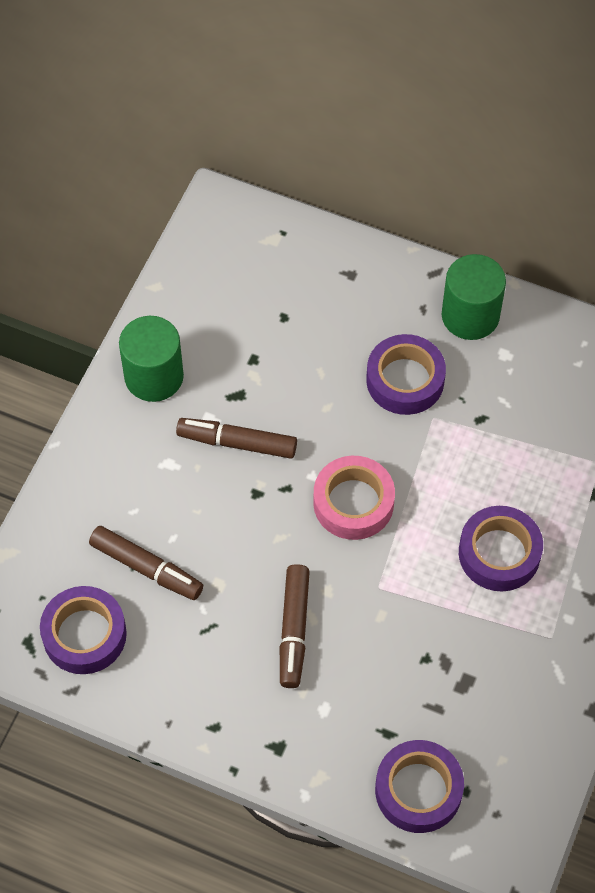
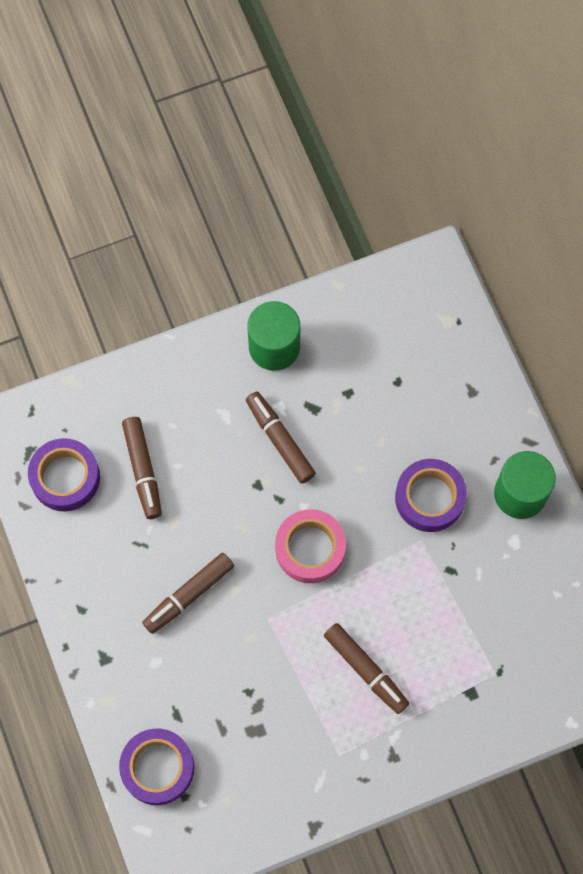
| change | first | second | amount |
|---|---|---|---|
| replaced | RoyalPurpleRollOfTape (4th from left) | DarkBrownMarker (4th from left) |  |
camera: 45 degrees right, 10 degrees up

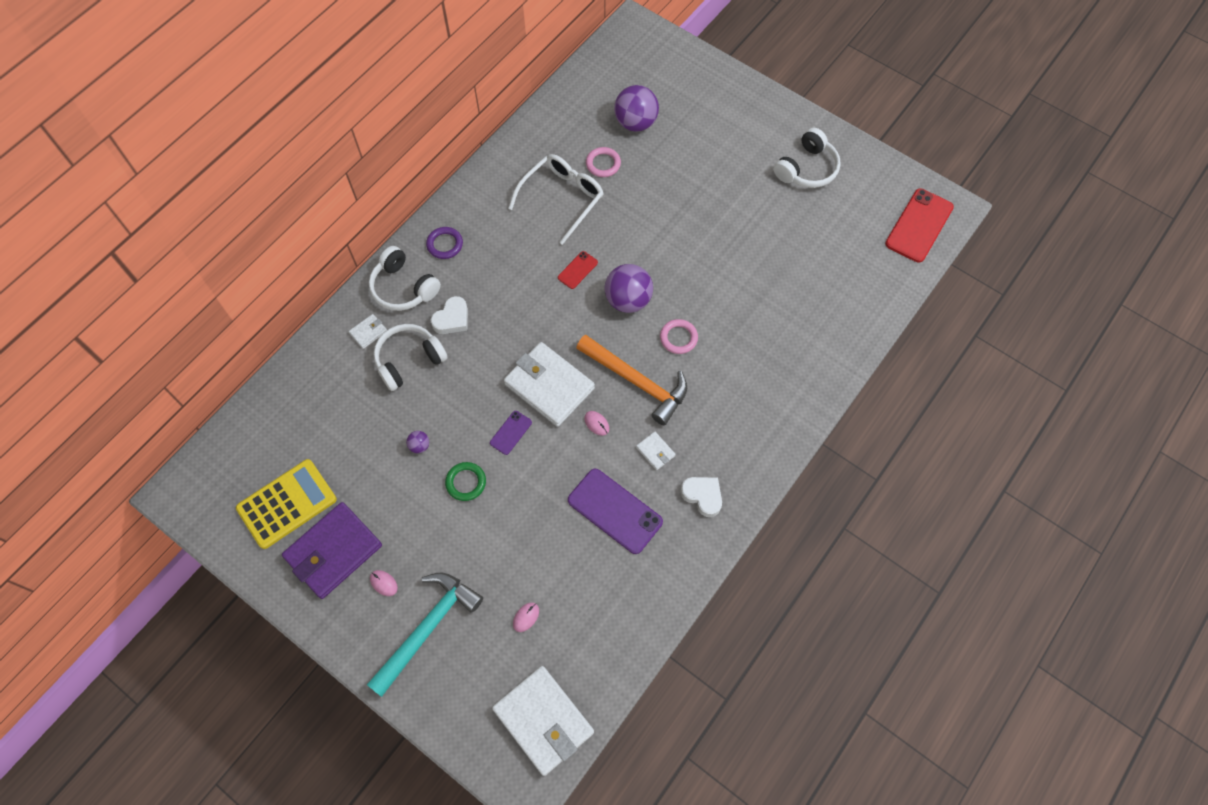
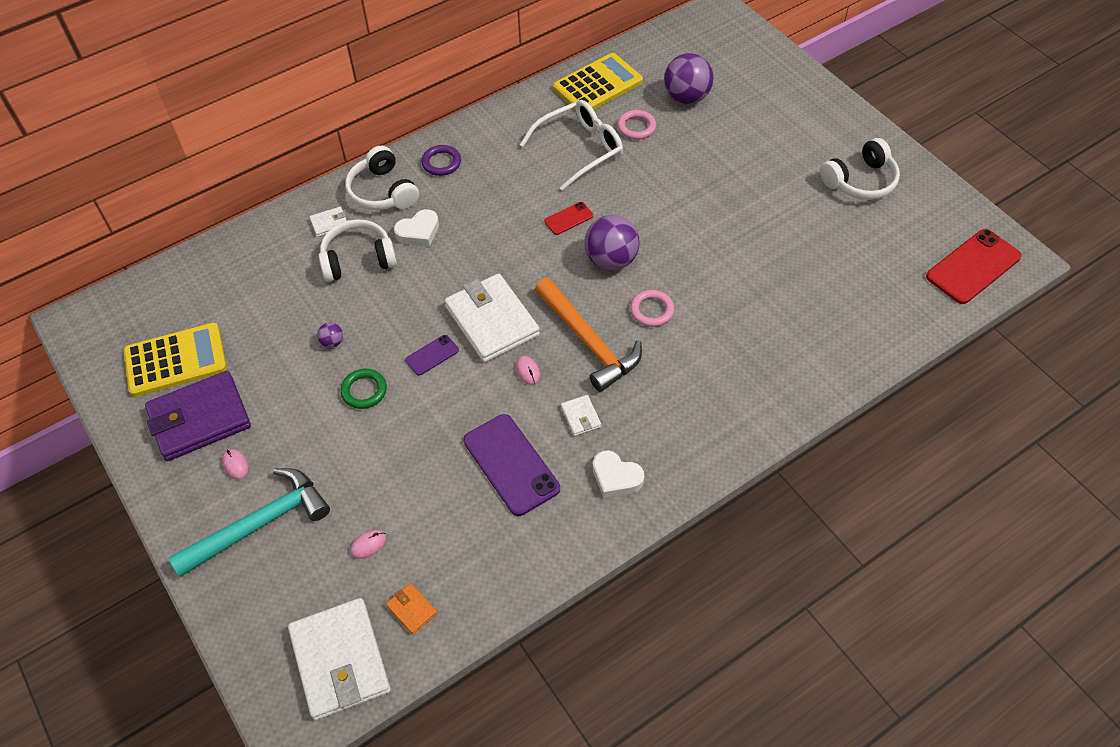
| change | first | second | amount |
|---|---|---|---|
| turned | WhiteHeart (2nd from left) |  | 150 degrees clockwise |
| added |  | BrightYellowCalculator (2nd from left) |  |
| added |  | BrightOrangeBillfold |  |
camera: 20 degrees right, 10 degrees down

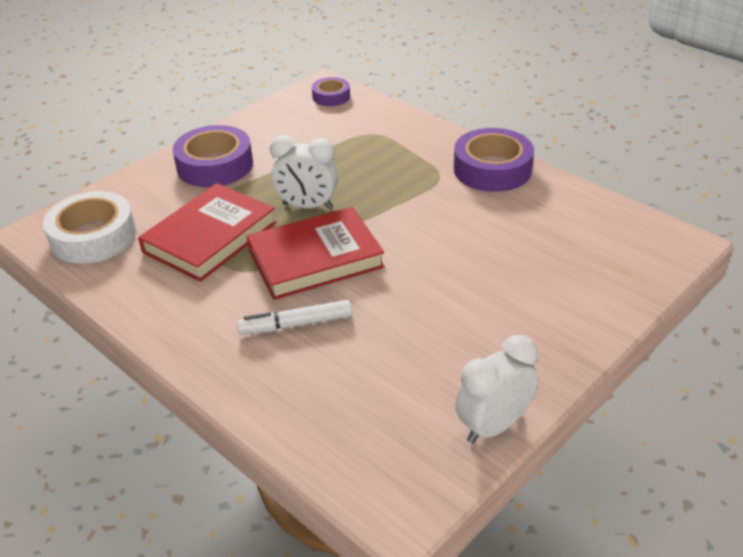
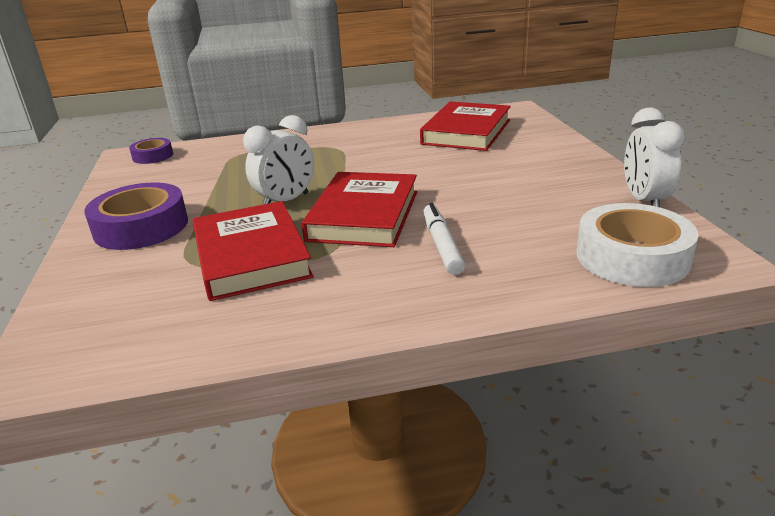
| change | first | second | amount |
|---|---|---|---|
| removed | RoyalPurpleRollOfTape (3rd from left) |  |  |
| moved | WhiteRollOfTape |  |  |
| turned | WhiteMarker |  | 150 degrees clockwise |
| added |  | ScarletHardback (3rd from left) |  |
camera: 55 degrees left, 10 degrees down

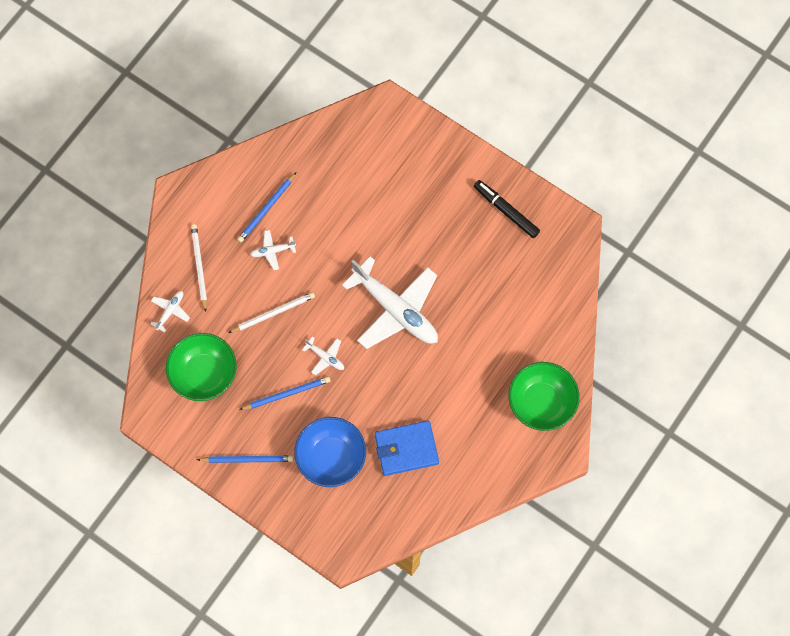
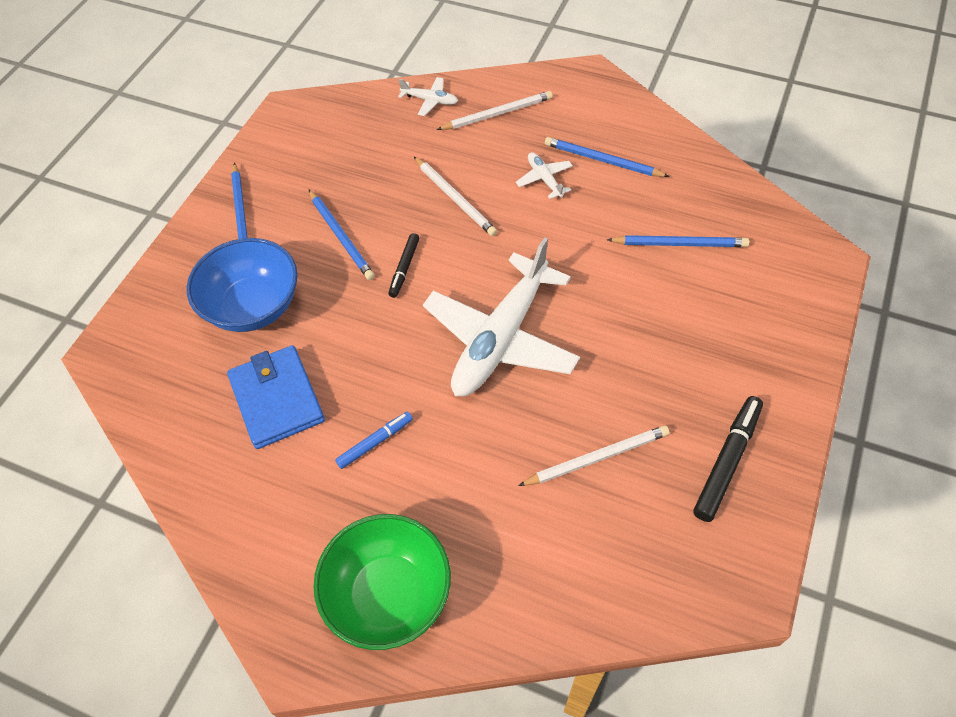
| change | first | second | amount |
|---|---|---|---|
| removed | LeafGreenDeepDish (1st from left) |  |  |
| replaced | WhiteToyPlane (3rd from left) | BlackMarker (1st from left) |  |
| added |  | CobaltLeadPencil (4th from left) |  |
| added |  | CobaltMarker |  |
| added |  | WhiteLeadPencil (3rd from left) |  |
camera: 80 degrees right, 15 degrees down

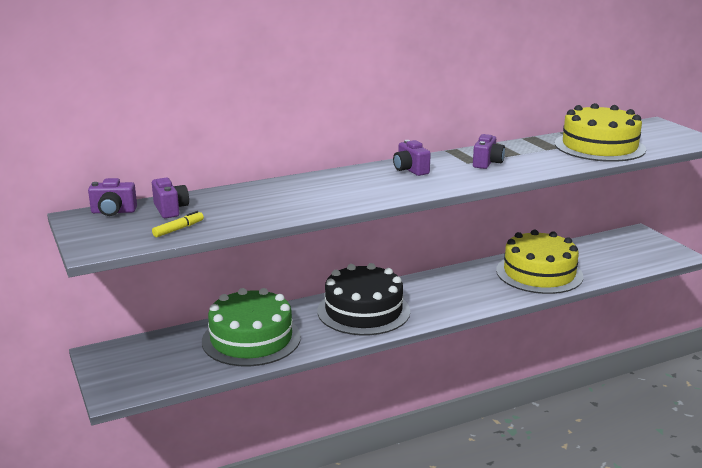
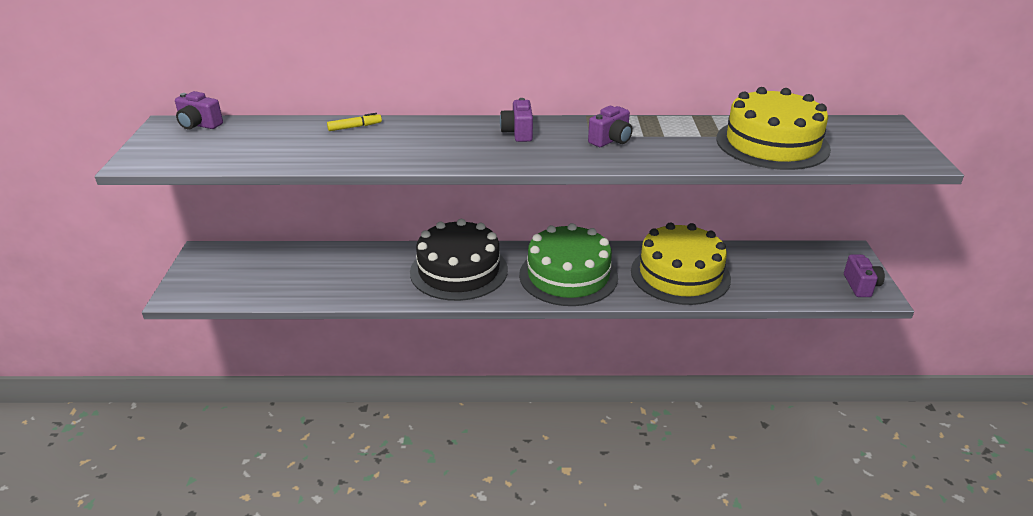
| change | first | second | amount |
|---|---|---|---|
| moved | RoyalPurpleCamera (2nd from left in the first image) | RoyalPurpleCamera (4th from left) |  |
| moved | BrightYellowMarker |  |  |
| moved | LeafGreenLayerCake |  |  |
camera: 25 degrees right, 10 degrees up

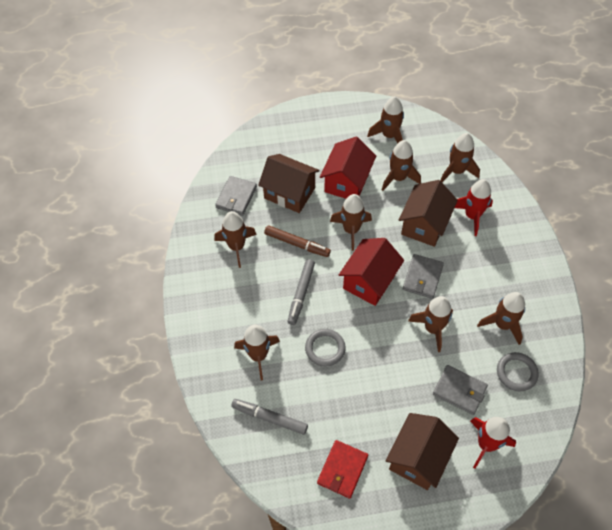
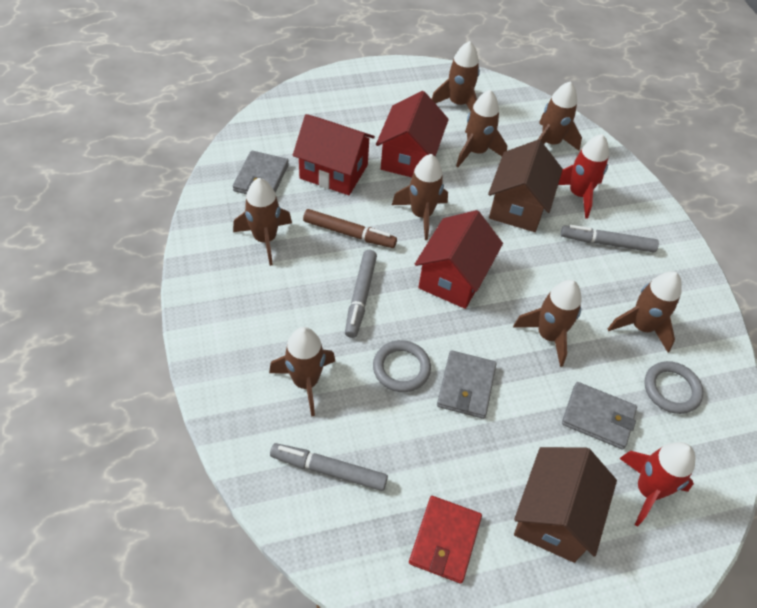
| change | first | second | amount |
|---|---|---|---|
| recoloured | DarkBrownToyHouse (1st from left) | ScarletToyHouse (1st from left) |  |
| moved | GreyBillfold (2nd from left) |  |  |
| added |  | GreyMarker (3rd from left) |  |
camera: 10 degrees left, 5 degrees down

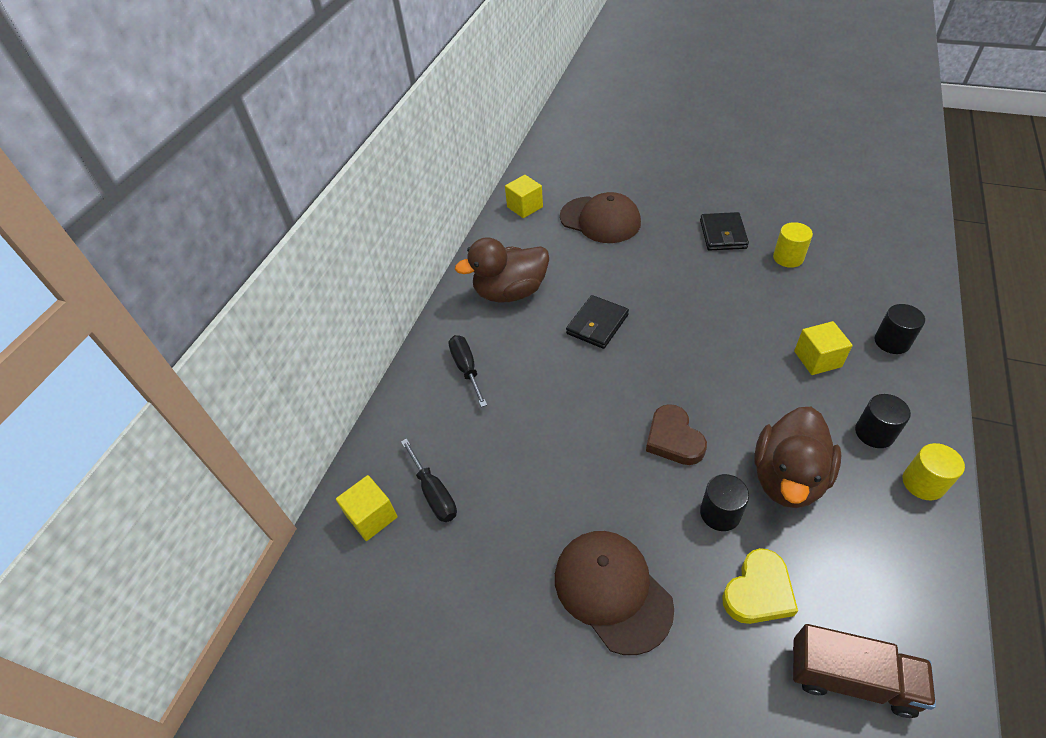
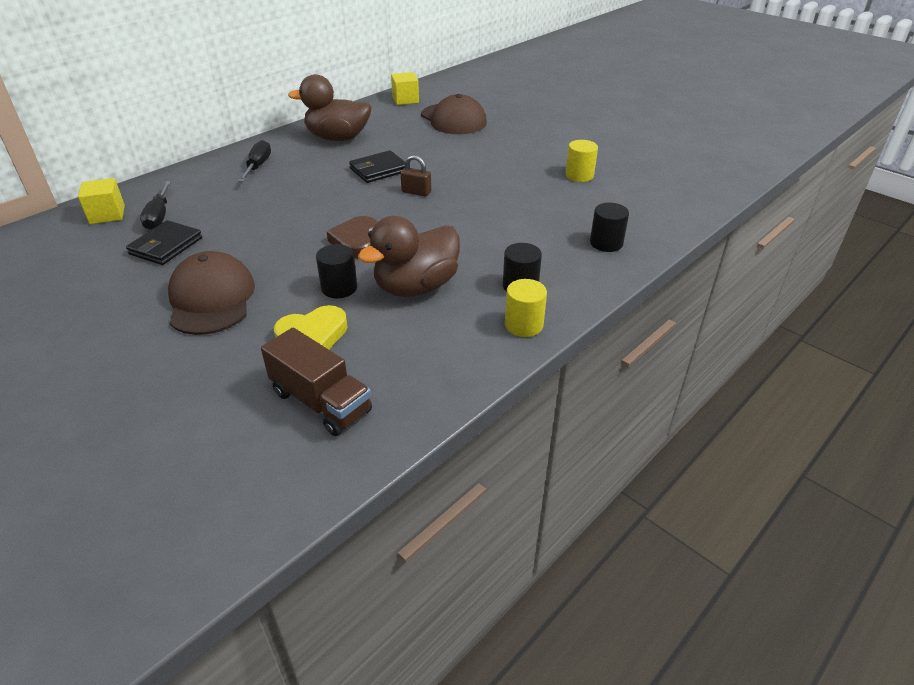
| change | first | second | amount |
|---|---|---|---|
| moved | BlackBillfold (2nd from left in the first image) | BlackBillfold (1st from left) |  |
| removed | BrightYellowSolidCube (3rd from left) |  |  |
| added |  | DarkBrownSmallLock |  |
camera: 20 degrees right, 10 degrees down

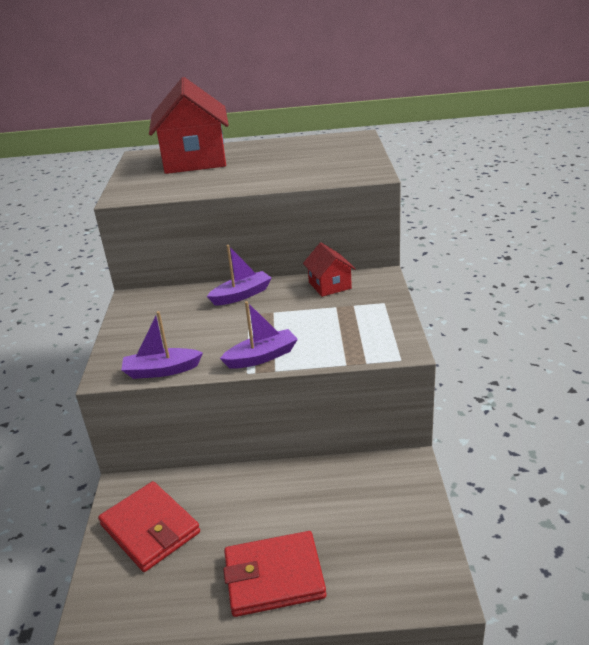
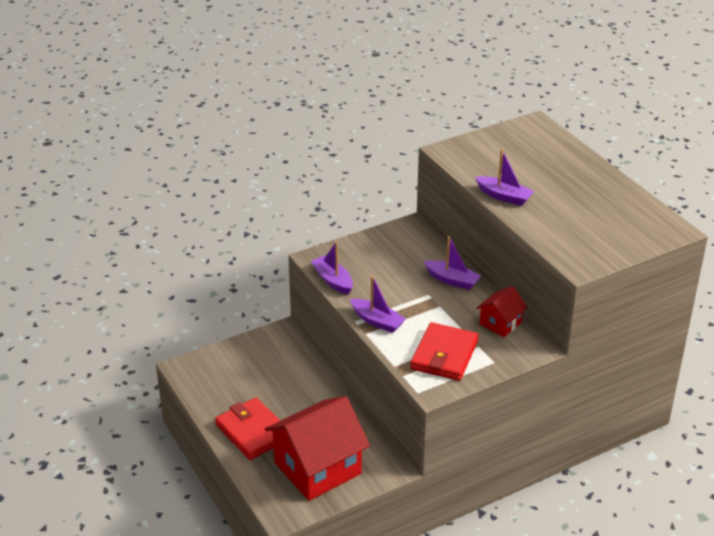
| change | first | second | amount |
|---|---|---|---|
| moved | ScarletToyHouse (1st from left) |  |  |
| moved | ScarletBillfold (1st from left in the first image) | ScarletBillfold (2nd from left) |  |
| added |  | RoyalPurpleSailboat (4th from left) |  |
camera: 60 degrees right, 5 degrees up

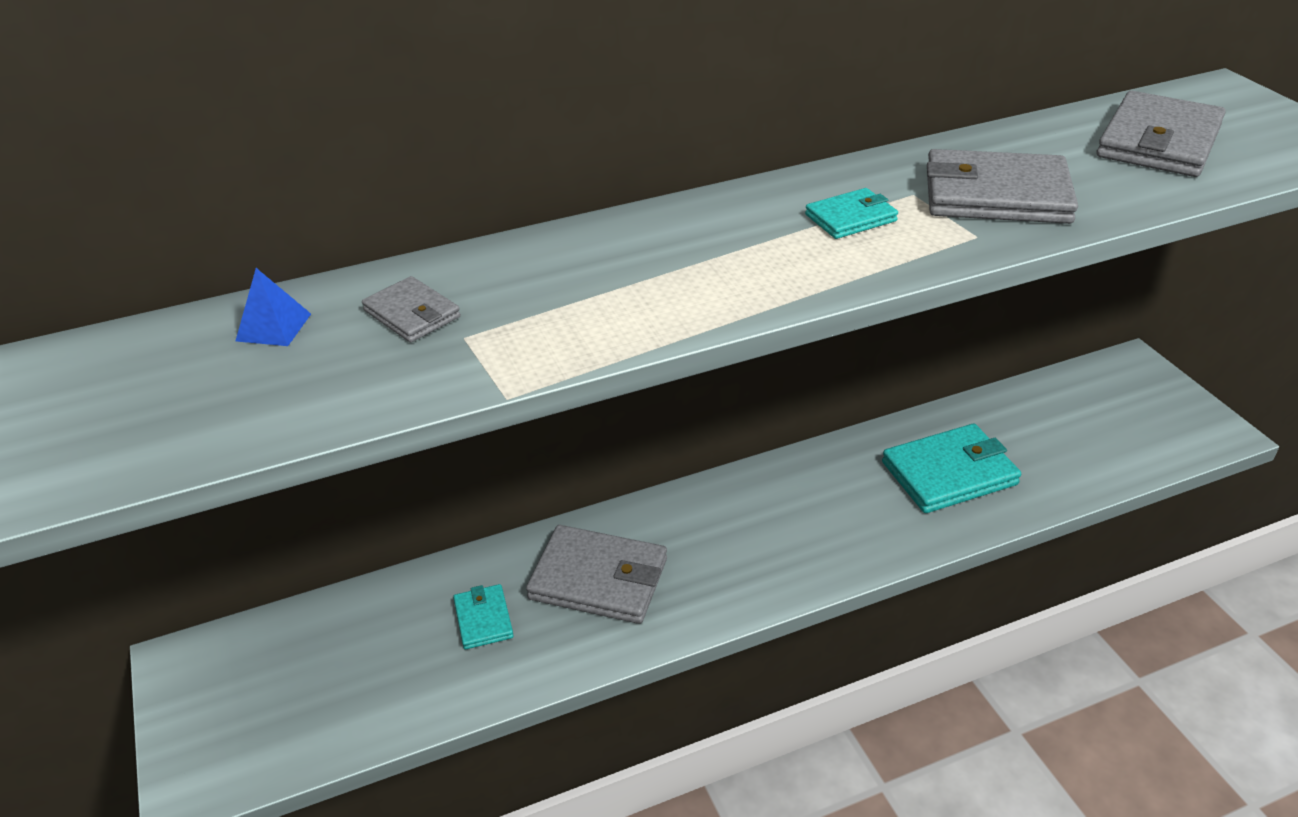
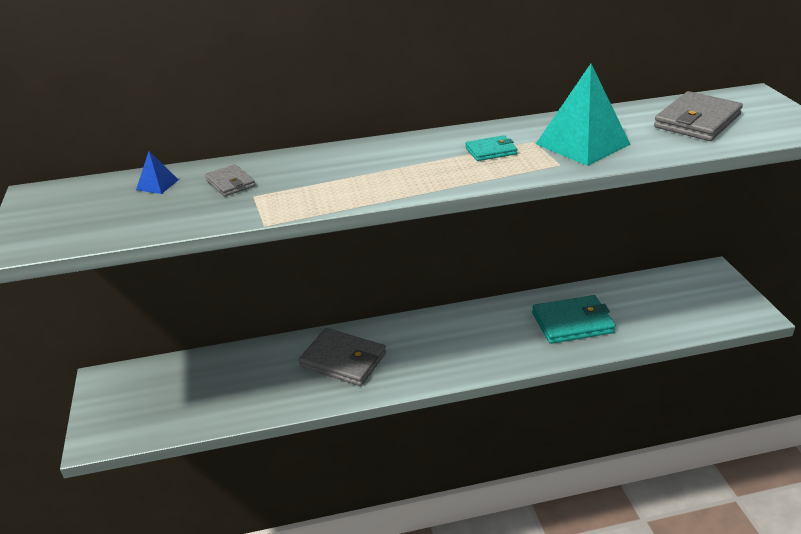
| change | first | second | amount |
|---|---|---|---|
| replaced | GreyBillfold (3rd from left) | AquaSolidPyramid |  |
| removed | AquaBillfold (1st from left) |  |  |
camera: 10 degrees right, 5 degrees down

